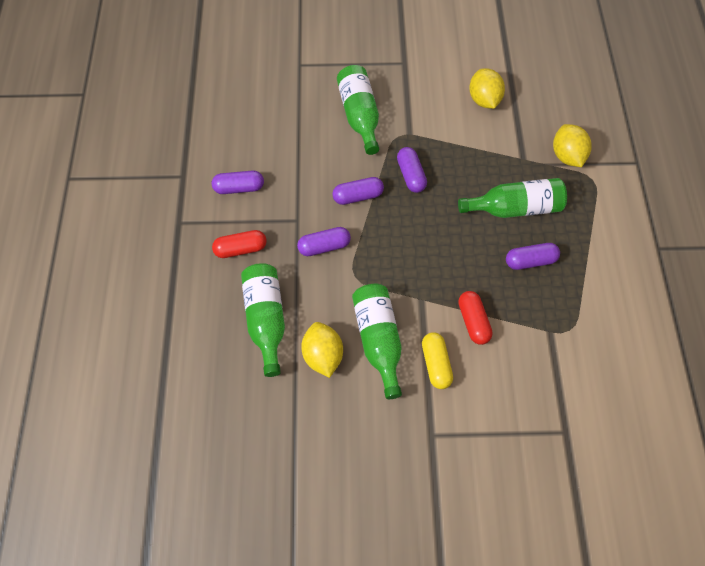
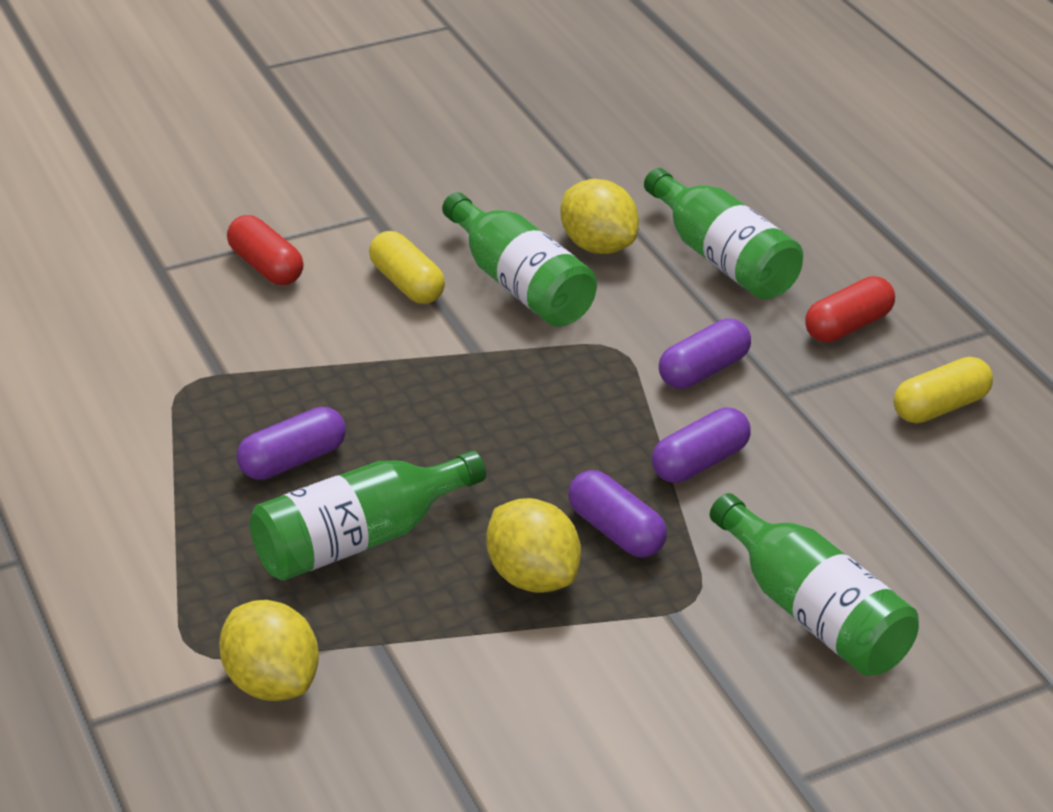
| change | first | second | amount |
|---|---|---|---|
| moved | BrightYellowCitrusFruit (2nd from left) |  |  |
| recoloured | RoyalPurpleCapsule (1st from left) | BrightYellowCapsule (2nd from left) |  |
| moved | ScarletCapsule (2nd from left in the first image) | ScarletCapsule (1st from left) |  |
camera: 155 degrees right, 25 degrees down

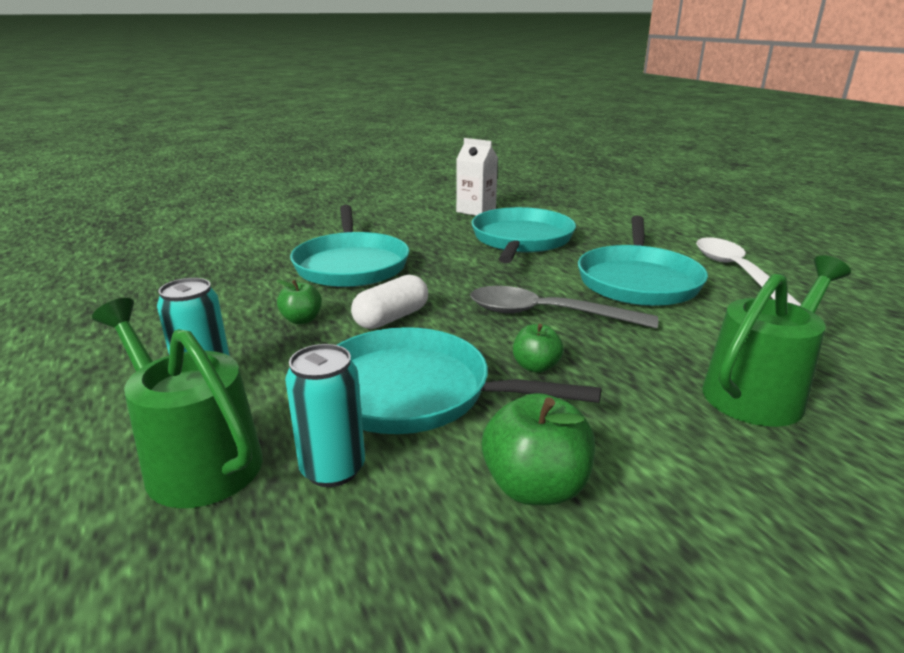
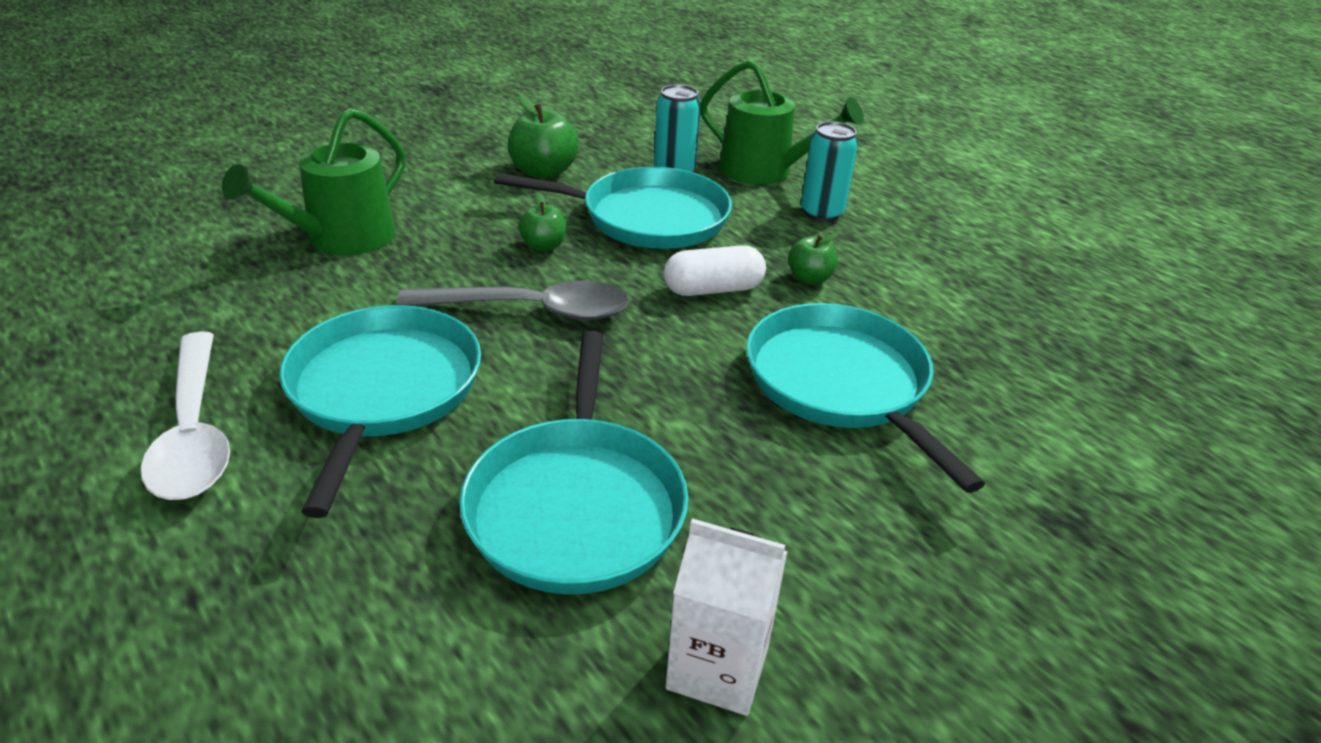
| change | first | second | amount |
|---|---|---|---|
| turned | WhiteCapsule |  | 45 degrees clockwise |
camera: 165 degrees right, 10 degrees up

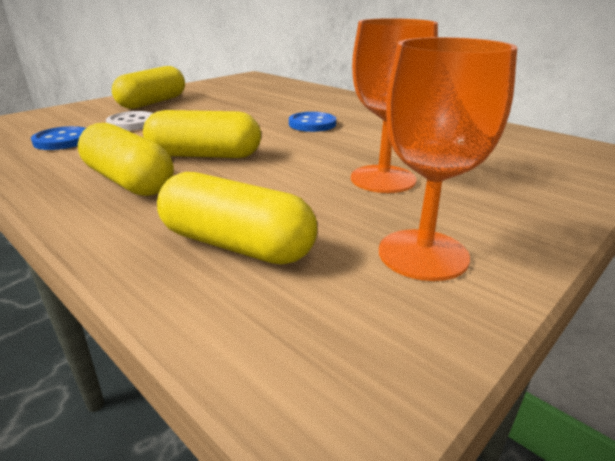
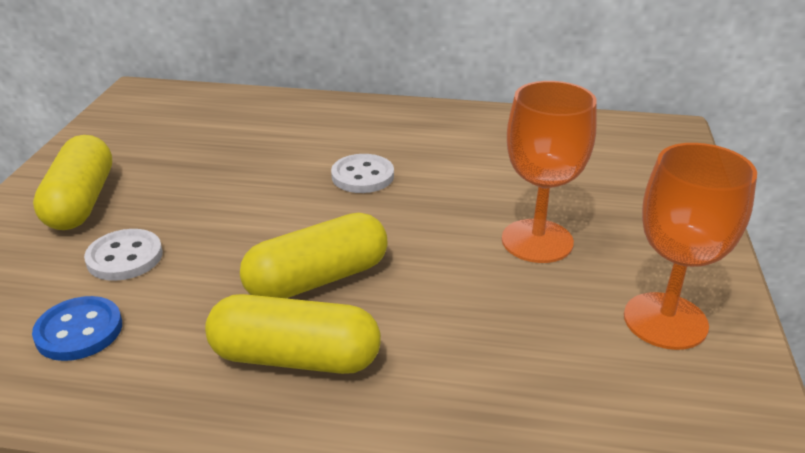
| change | first | second | amount |
|---|---|---|---|
| recoloured | CobaltShirtButton (2nd from left) | WhiteShirtButton (2nd from left) |  |
| removed | BrightYellowCapsule (4th from left) |  |  |
camera: 35 degrees left, 5 degrees up

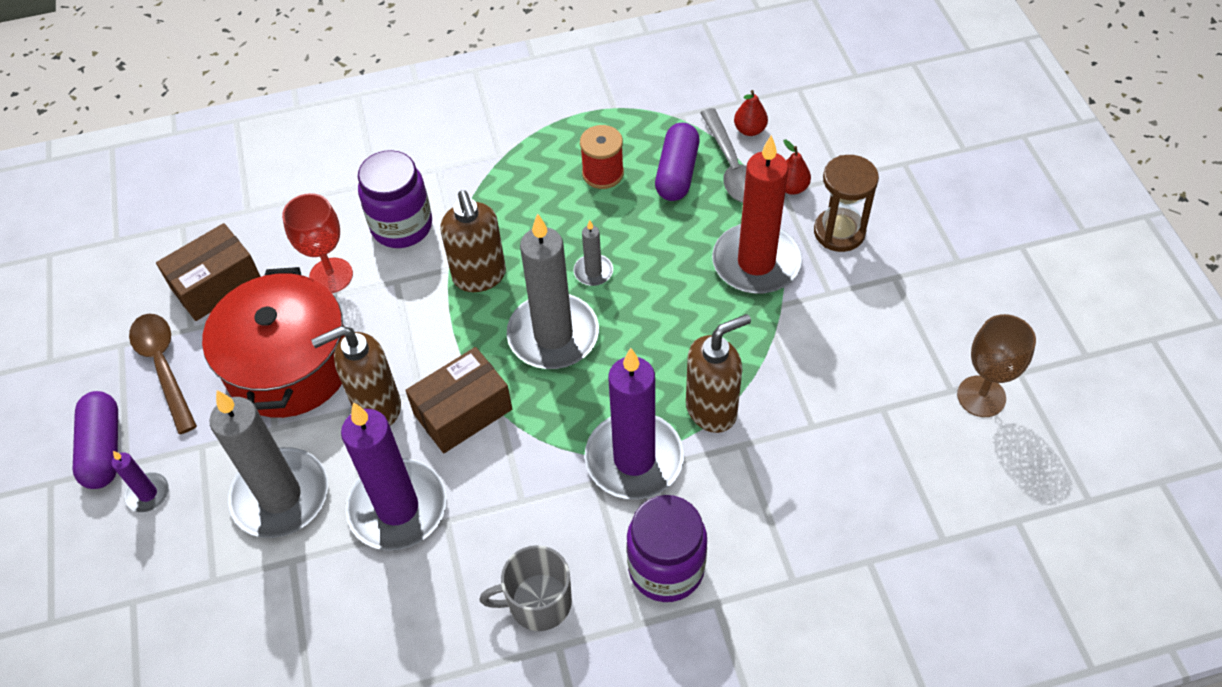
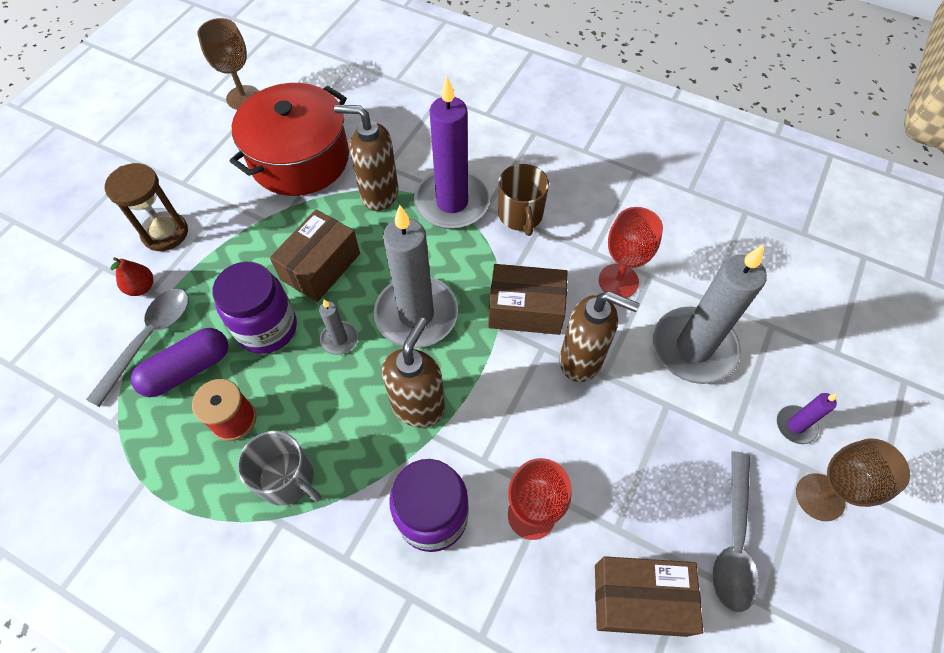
| change | first | second | amount |
|---|---|---|---|
| removed | ScarletPear (1st from left) |  |  |
| removed | ScarletWaxCandle |  |  |
| moved | ScarletCookingPot |  |  |
| recoloured | DarkBrownSpoon | GreySpoon (2nd from left) |  |
| replaced | RoyalPurpleCapsule (1st from left) | DarkBrownGoblet (2nd from left) |  |
| replaced | RoyalPurpleWaxCandle (2nd from left) | ScarletGoblet (2nd from left) |  |
| moved | RoyalPurplePreserveJar (2nd from left in the first image) | RoyalPurplePreserveJar (1st from left) |  |
| moved | GreyMug |  |  |
| added |  | DarkBrownMug |  |
| added |  | DarkBrownBox (1st from left) |  |
camera: 140 degrees left, 5 degrees up

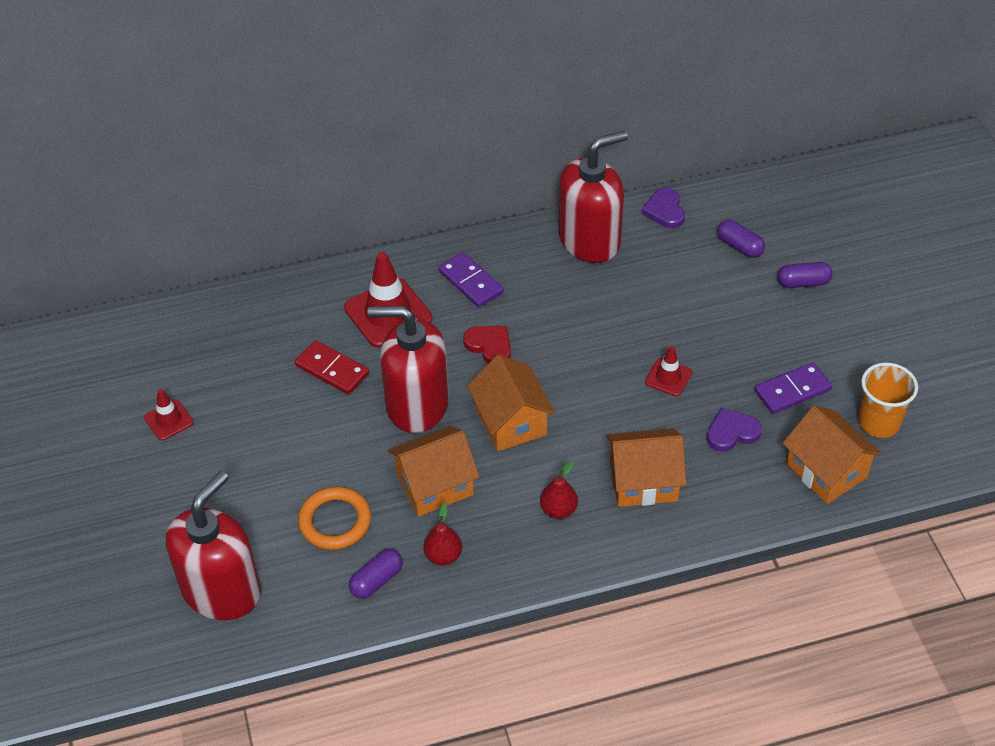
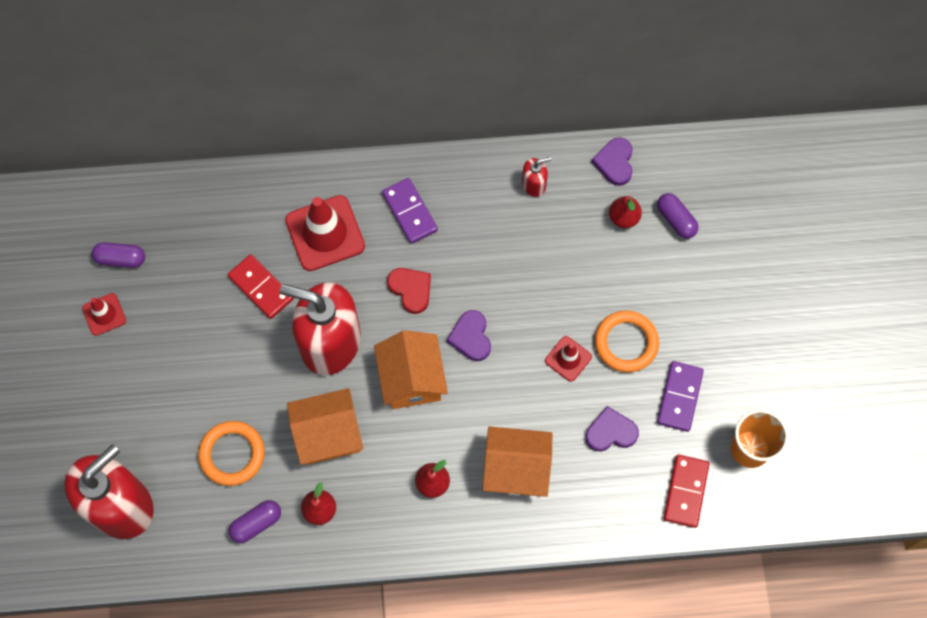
| change | first | second | amount |
|---|---|---|---|
| resized | ScarletPumpBottle (3rd from left) |  | x0.42 |
| moved | RoyalPurpleCapsule (3rd from left in the first image) | RoyalPurpleCapsule (1st from left) |  |
| turned | RoyalPurpleDominoTile (2nd from left) |  | 60 degrees counterclockwise |
| replaced | BrightOrangeToyHouse (4th from left) | ScarletDominoTile (2nd from left) |  |
| added |  | ScarletPear (3rd from left) |  |
| added |  | RoyalPurpleHeart (1st from left) |  |
| added |  | BrightOrangeHoop (2nd from left) |  |
camera: 10 degrees right, 20 degrees up

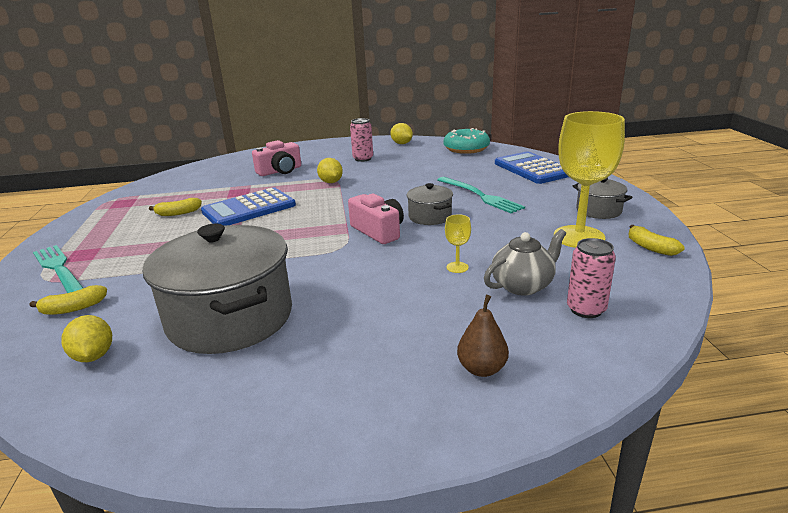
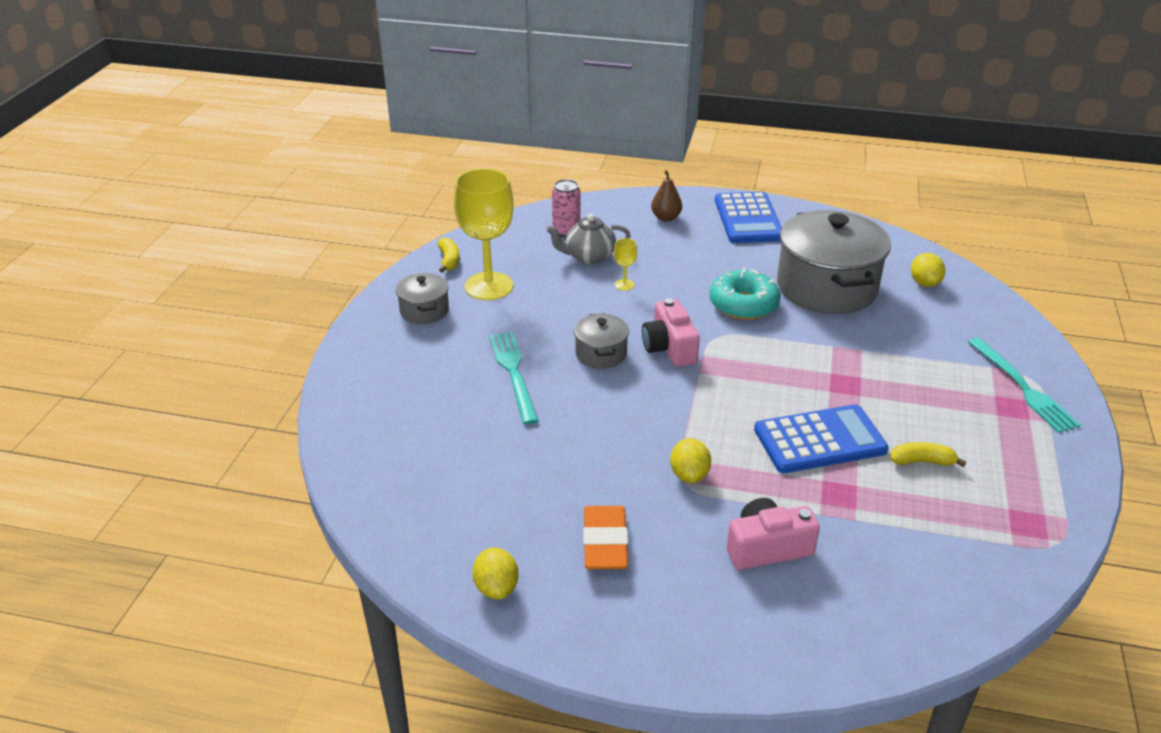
| change | first | second | amount |
|---|---|---|---|
| replaced | RosePinkCan (1st from left) | BrightOrangeEraser |  |
| moved | AquaDonut |  |  |
| moved | CobaltCalculator (2nd from left in the first image) | CobaltCalculator (1st from left) |  |
| removed | BrightYellowToyBanana (1st from left) |  |  |
camera: 160 degrees left, 10 degrees up

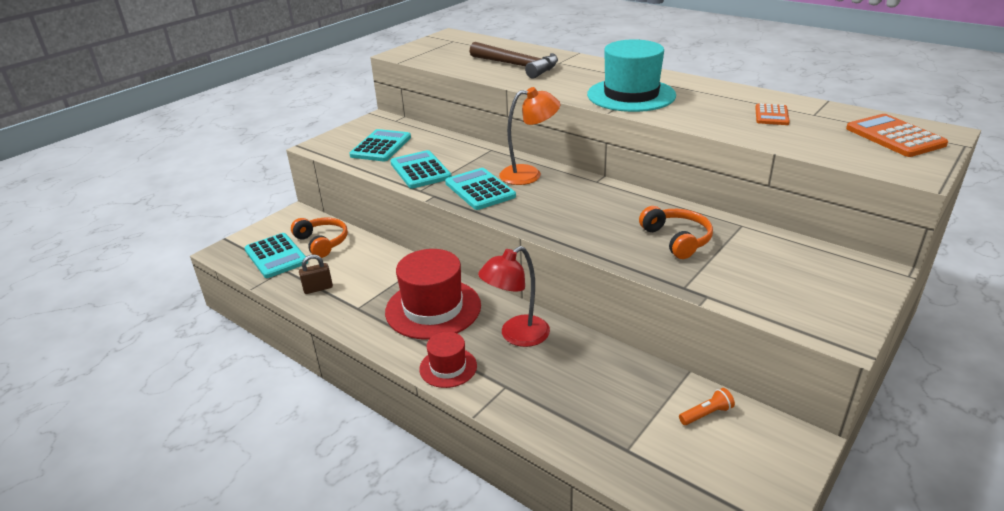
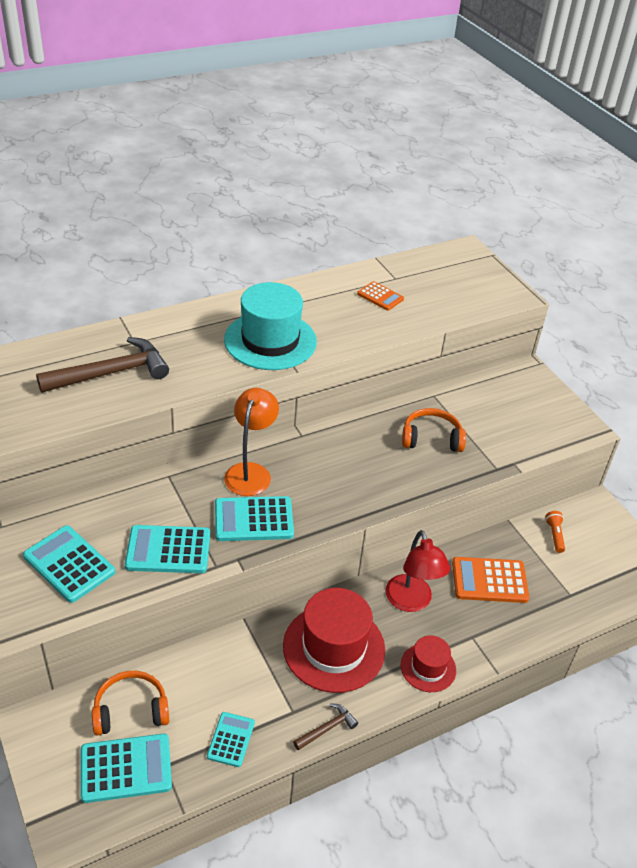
| change | first | second | amount |
|---|---|---|---|
| moved | BrightOrangeCalculator (2nd from left) |  |  |
| replaced | DarkBrownSmallLock | AquaCalculator (4th from left) |  |
| added |  | DarkBrownHammer (2nd from left) |  |
camera: 70 degrees left, 10 degrees up

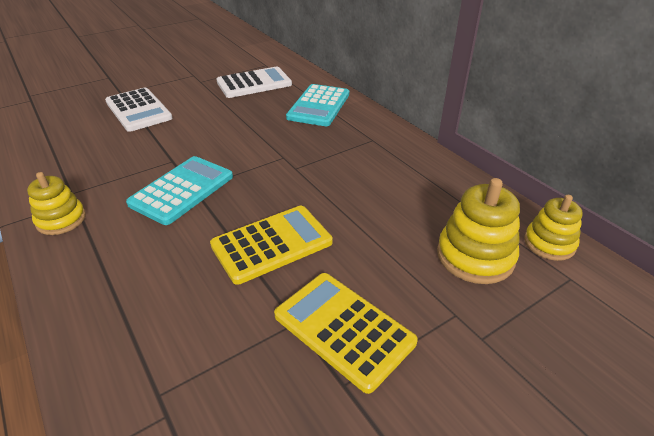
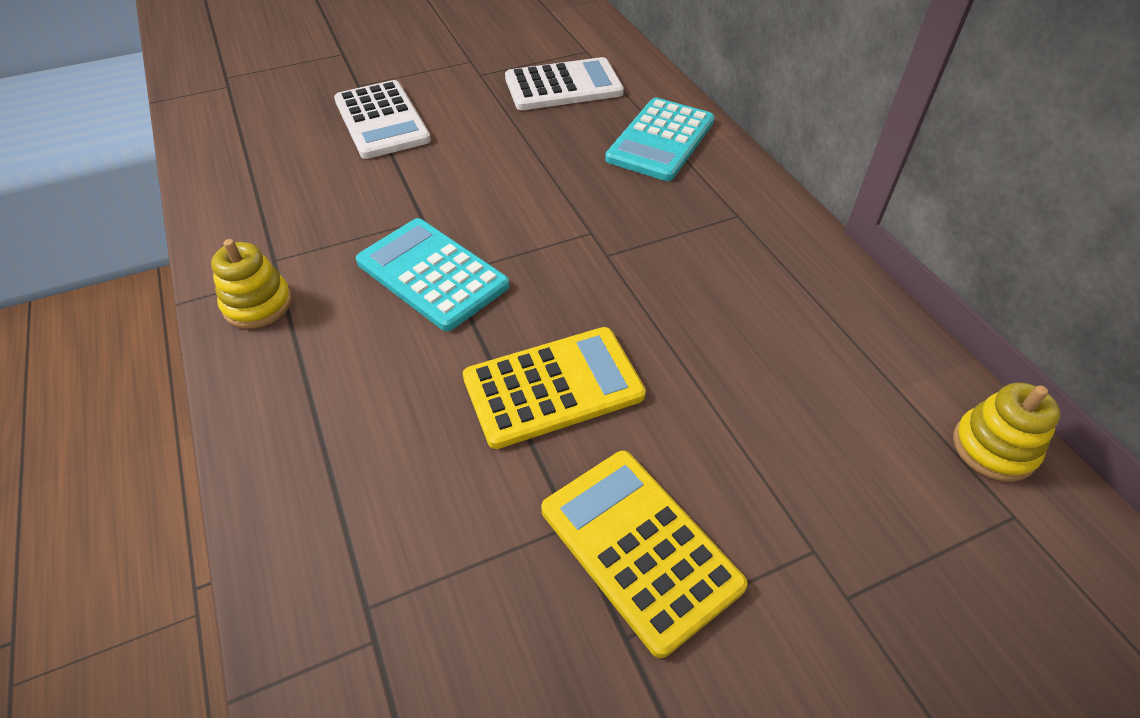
| change | first | second | amount |
|---|---|---|---|
| turned | AquaCalculator (1st from left) |  | 90 degrees counterclockwise |
| removed | BrightYellowStackingRings (2nd from left) |  |  |
camera: 10 degrees right, 10 degrees up

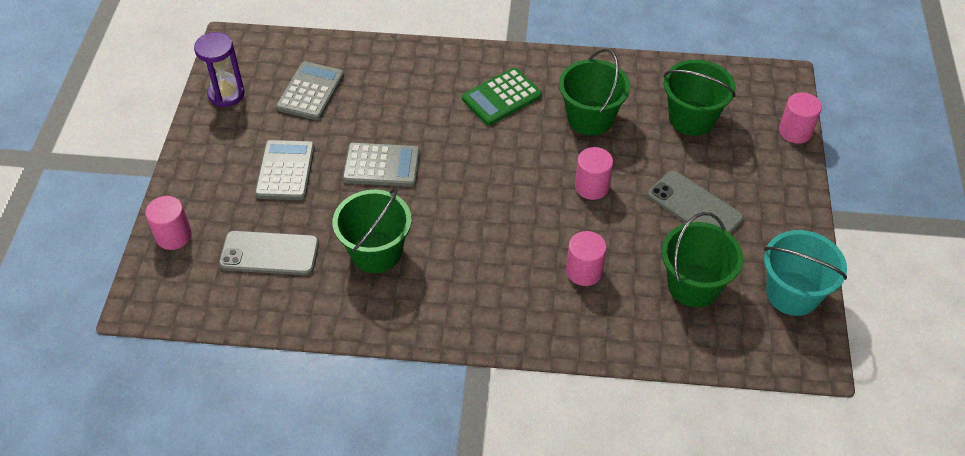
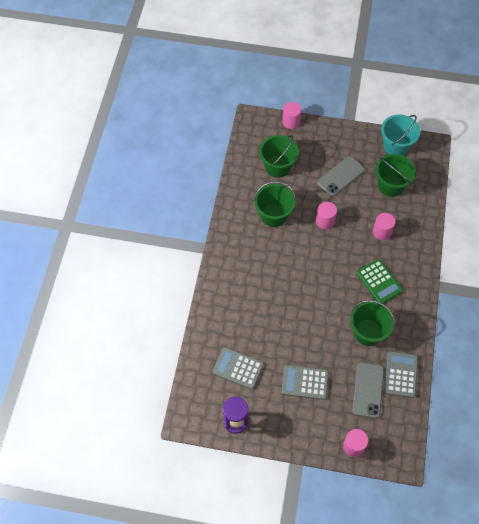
| change | first | second | amount |
|---|---|---|---|
| moved | LeafGreenCalculator |  |  |
| moved | GreyCalculator (3rd from left) |  |  |
camera: 85 degrees left, 10 degrees up

